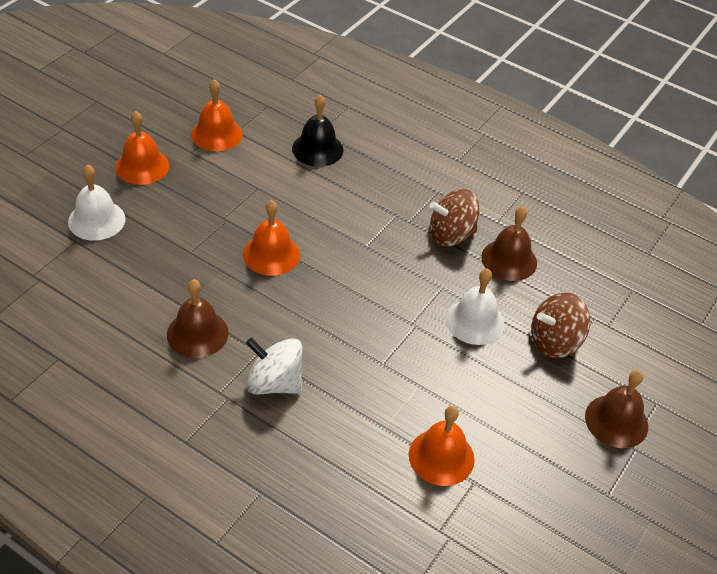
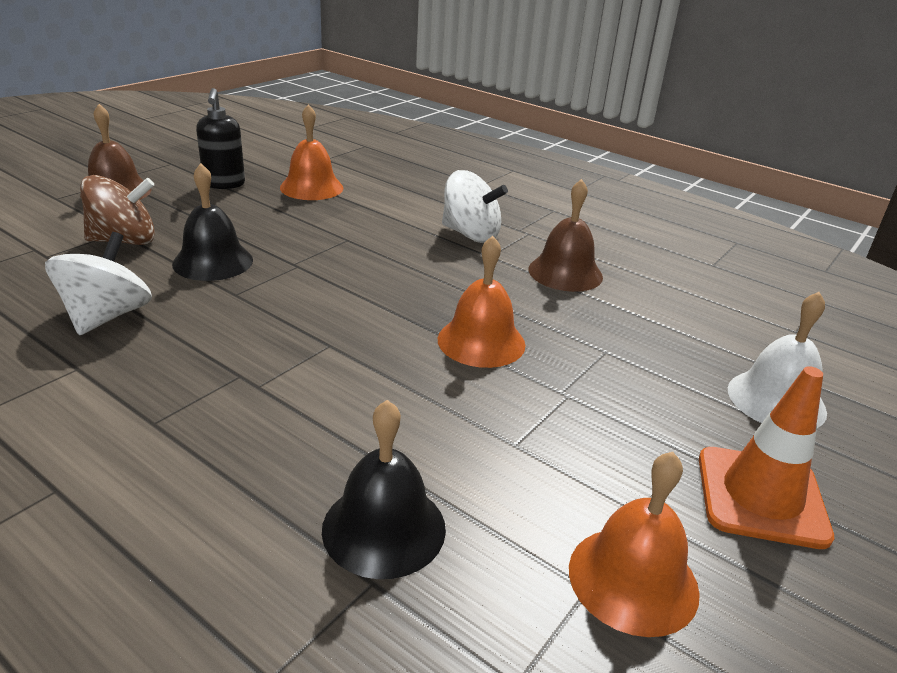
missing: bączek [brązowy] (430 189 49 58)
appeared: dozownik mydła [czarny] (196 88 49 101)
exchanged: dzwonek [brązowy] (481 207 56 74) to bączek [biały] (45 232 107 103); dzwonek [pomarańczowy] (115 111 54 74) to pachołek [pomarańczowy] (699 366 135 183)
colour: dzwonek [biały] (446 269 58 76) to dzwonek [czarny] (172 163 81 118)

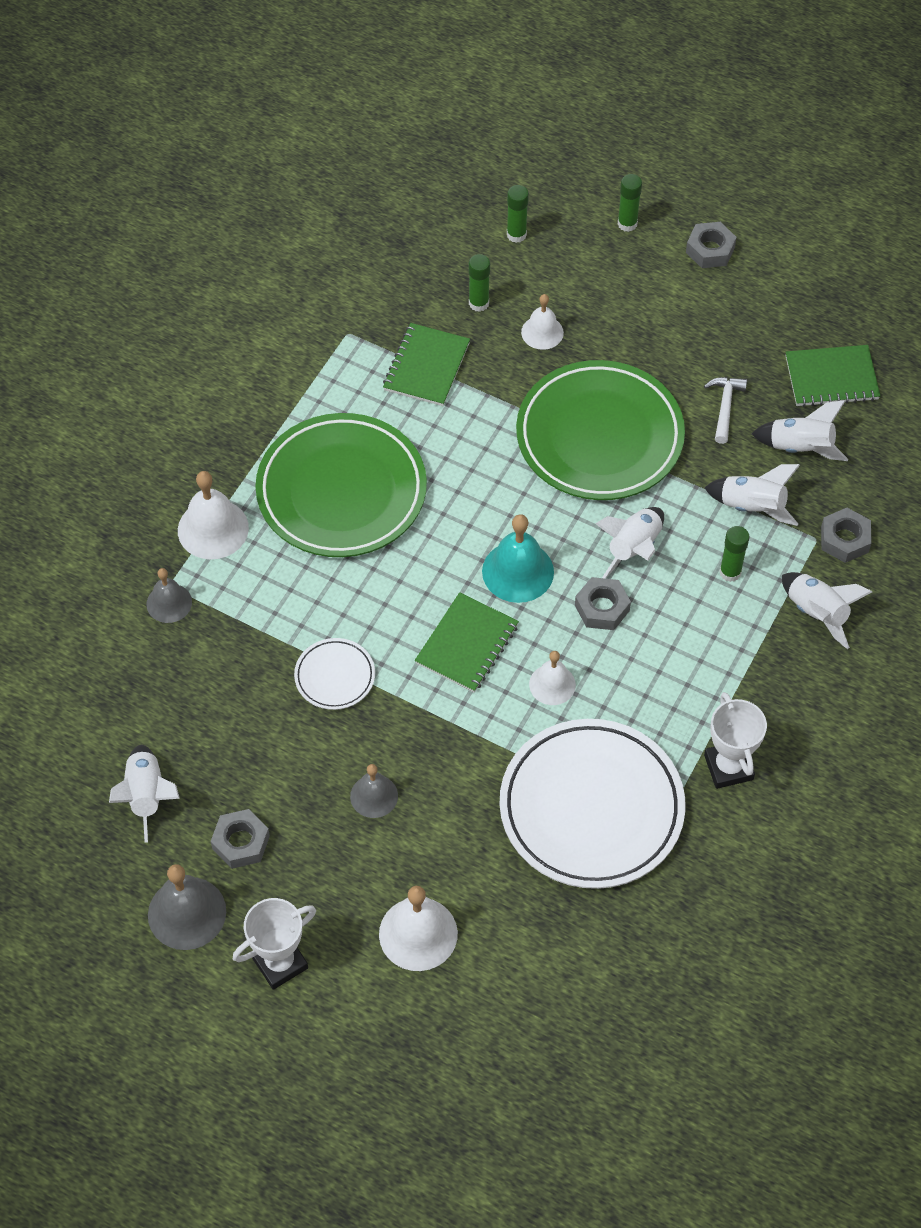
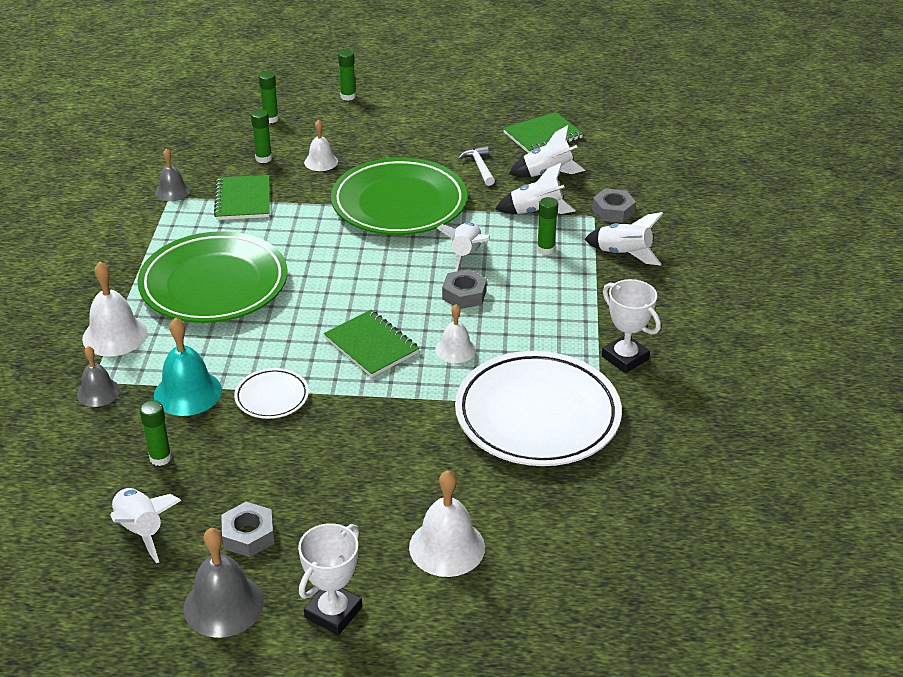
missing: nakrętka [szary] (686 222 51 46)
appeared: klej w sztyfcie [zielony] (140 400 32 66)
relocated: dzwonek [turkusowy] (482 514 72 89) to (154 317 68 99); dzwonek [szary] (350 764 48 54) to (155 149 35 52)
spun: zeszyt [zielony] (415 592 104 100) = (324 310 96 67) 45 degrees counterclockwise

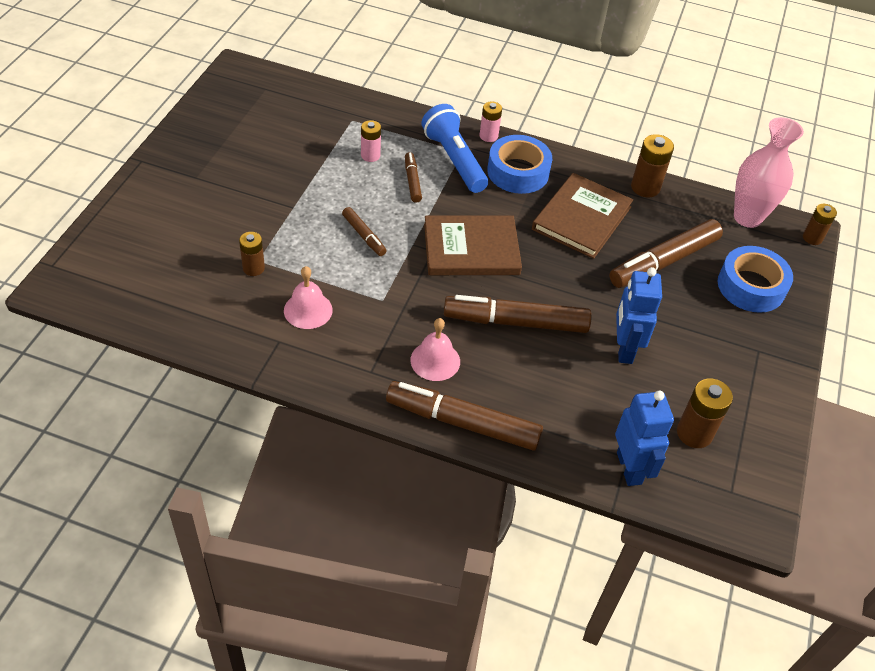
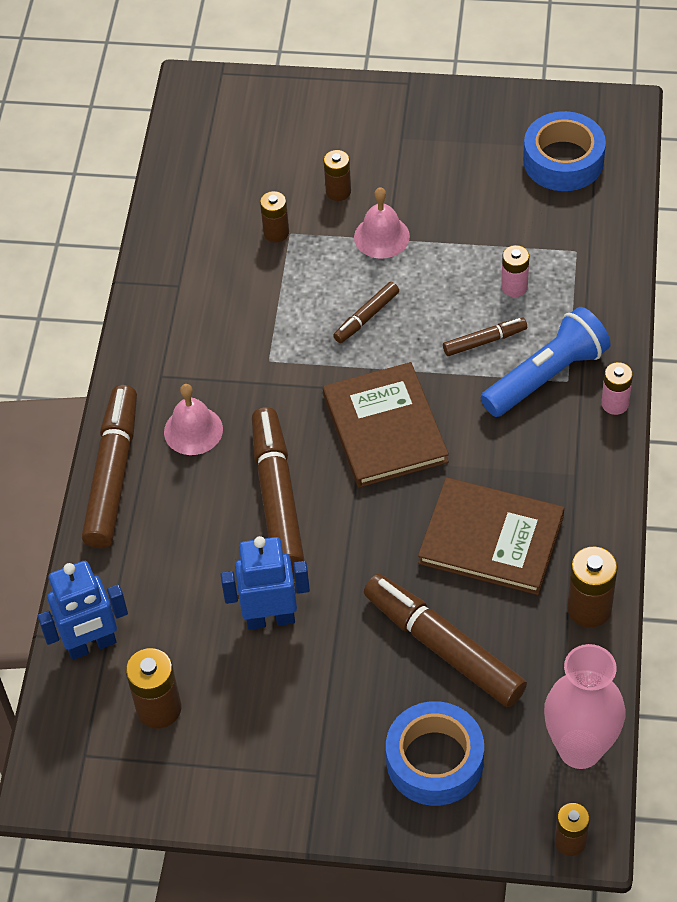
appeared: bateria [brązowy] (324 150 27 51)
relocated: dzwonek [różowy] (284 266 49 63) to (354 188 56 71); taśma klejąca [niebieski] (487 135 65 59) to (523 111 83 80)

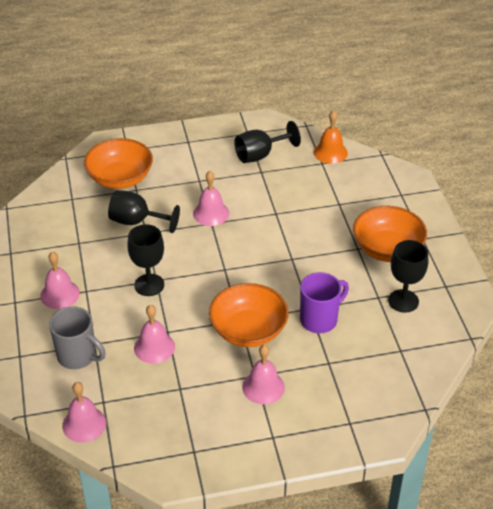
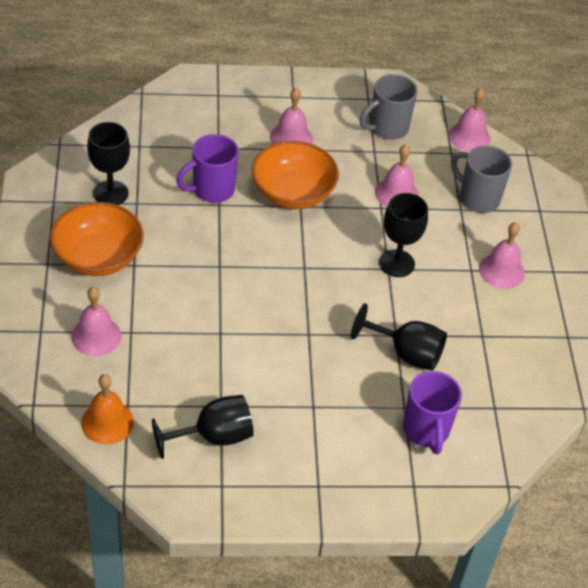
appeared: kubek [szary] (360 74 58 66)
relocated: dzwonek [różowy] (193 171 36 55) to (71 287 50 69)
exchanged: miska [pomarańczowy] (84 138 69 51) to kubek [fioletowy] (403 371 59 83)

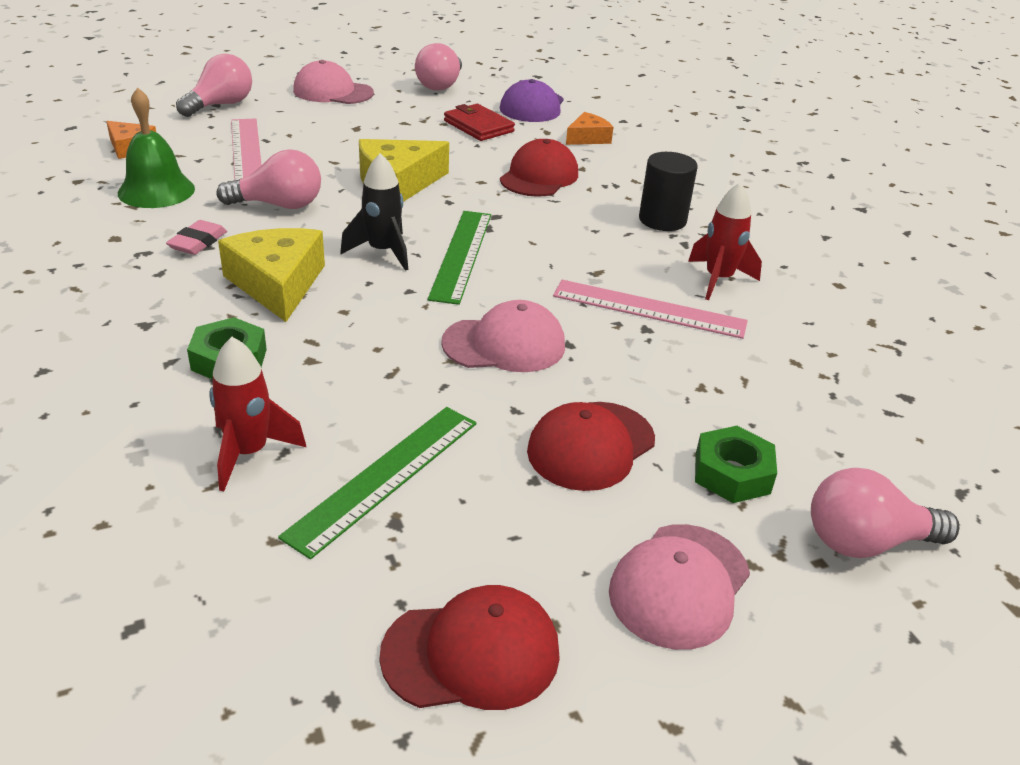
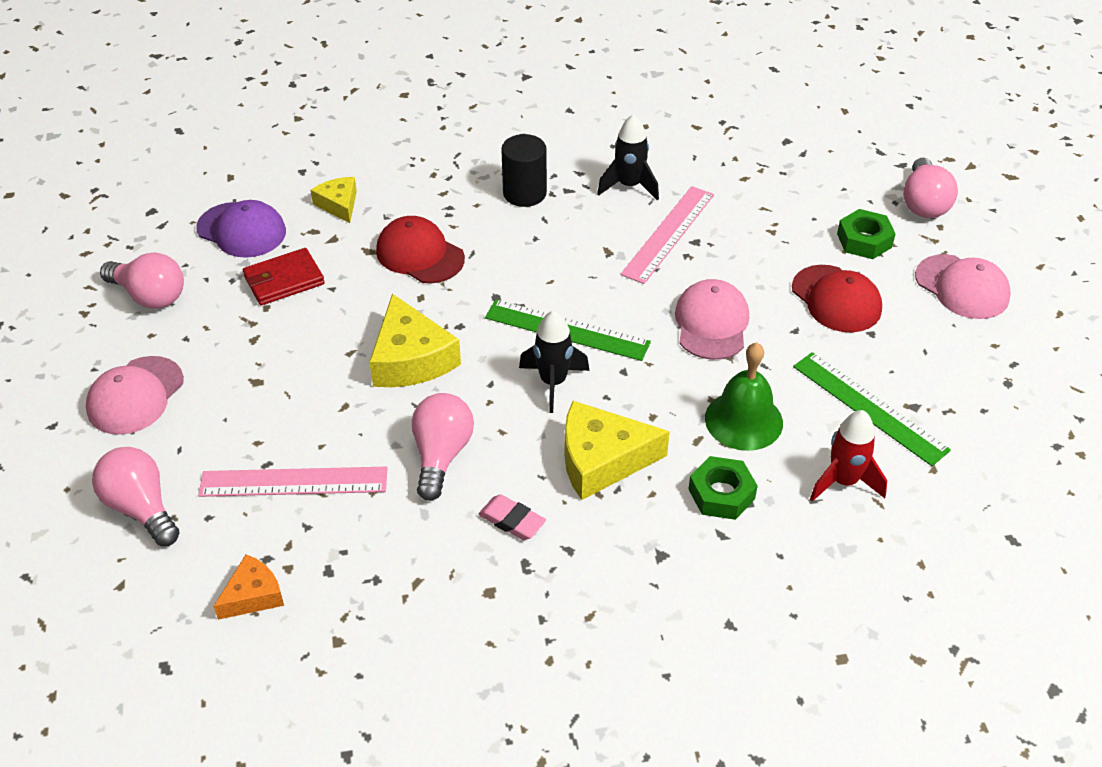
missing: czapka [czerwony] (379 585 181 125)
relocated: dzwonek [zielony] (118 87 77 121) to (705 342 78 109)
colour: ser [pomarańczowy] (566 112 47 33) to ser [żółty] (311 177 46 46); rakieta [czerwony] (688 182 74 118) to rakieta [czarny] (597 114 62 86)

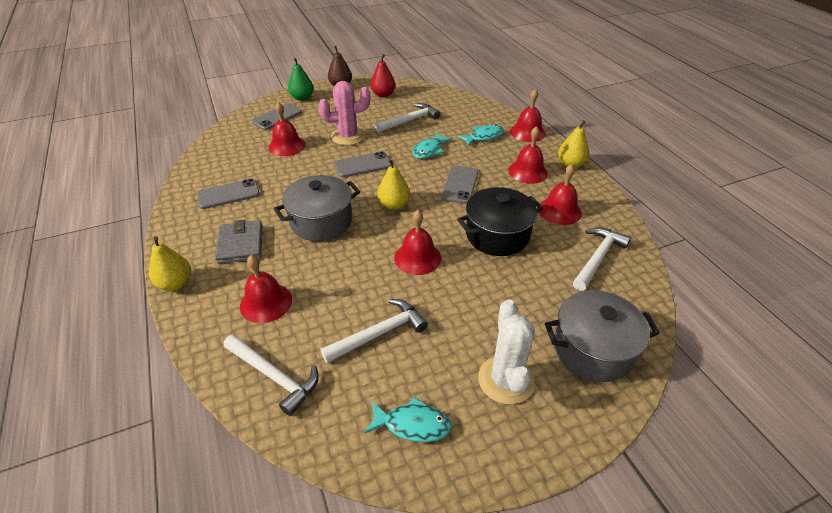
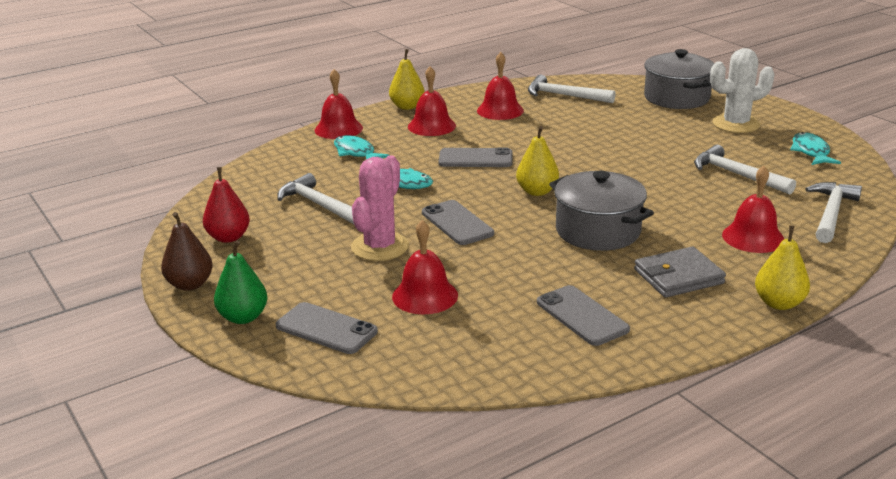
missing: dzwonek [czerwony] (394 210 47 65); garnek [czarny] (457 187 86 69)
spun: kaktus [różowy] (318 81 52 64) = (351 155 58 106) 45 degrees clockwise

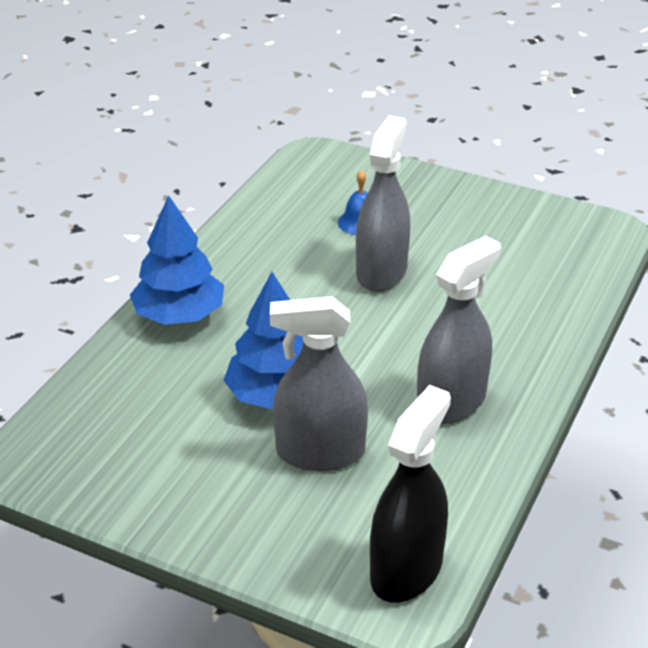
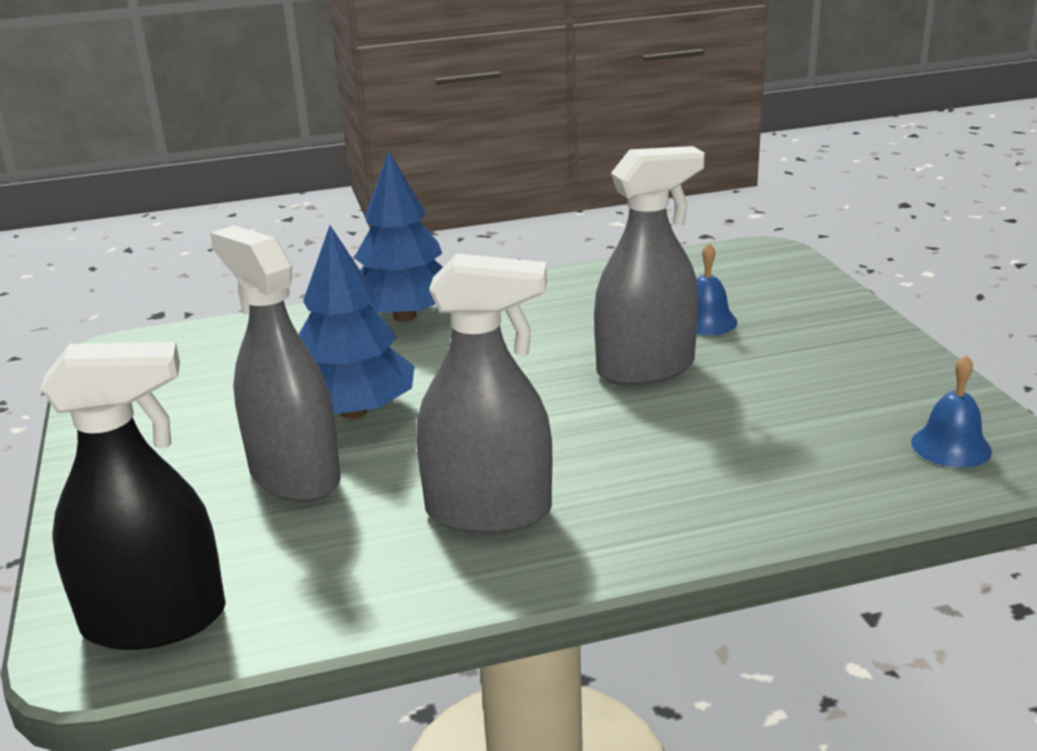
appeared: dzwonek [niebieski] (911 355 81 113)

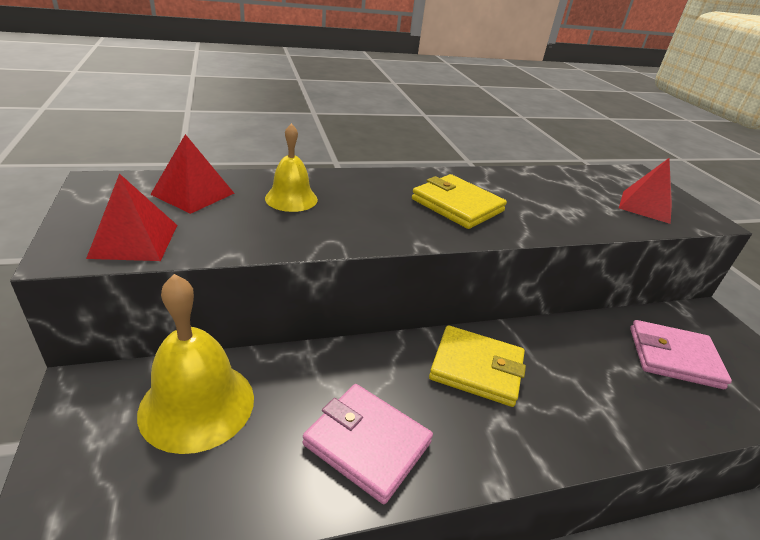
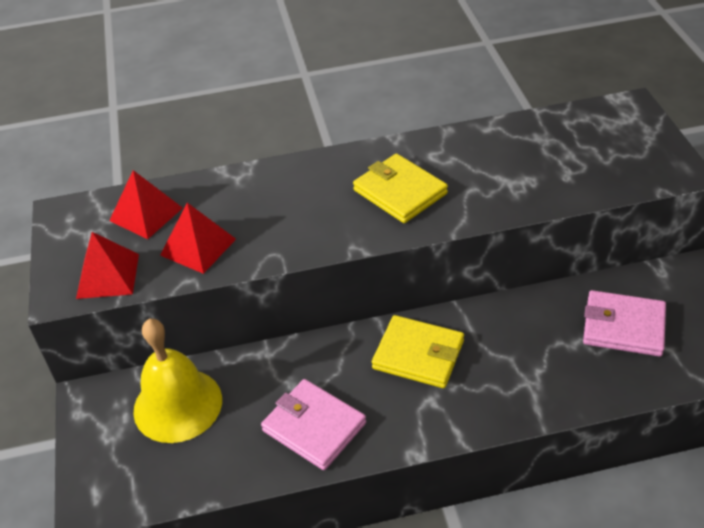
missing: dzwonek [żółty] (265 123 53 89)
relocated: piramida [czerwony] (619 158 53 66) to (160 203 76 71)

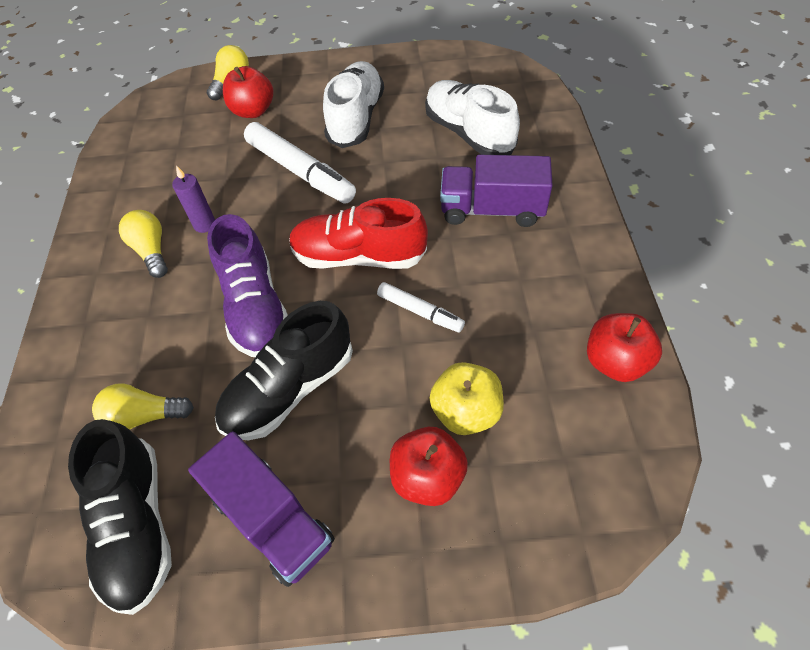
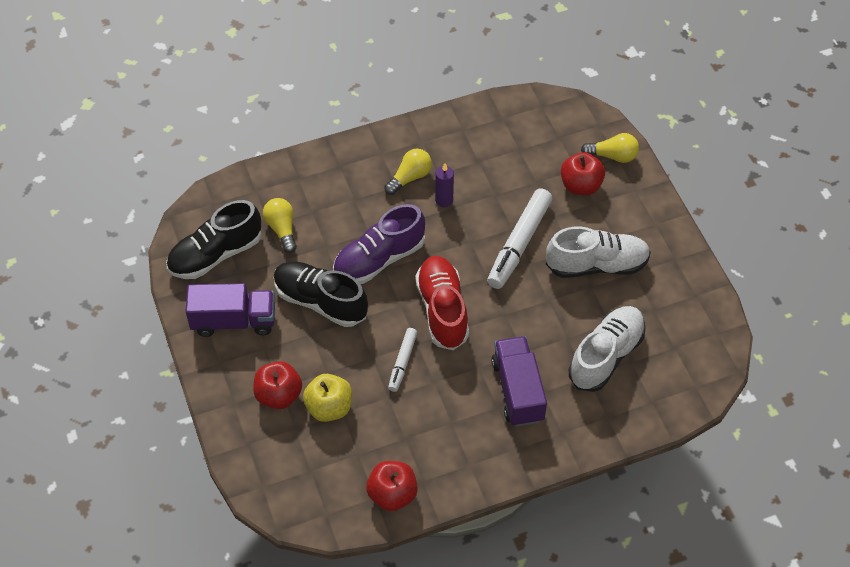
spun: ciężarówka [fioletowy] (188 431 147 156) = (185 283 90 54) 120 degrees counterclockwise

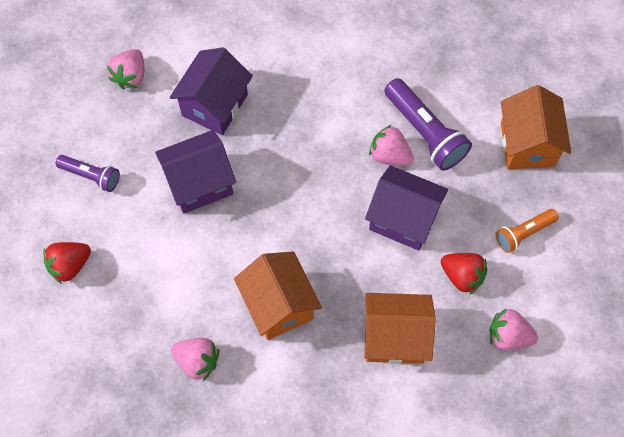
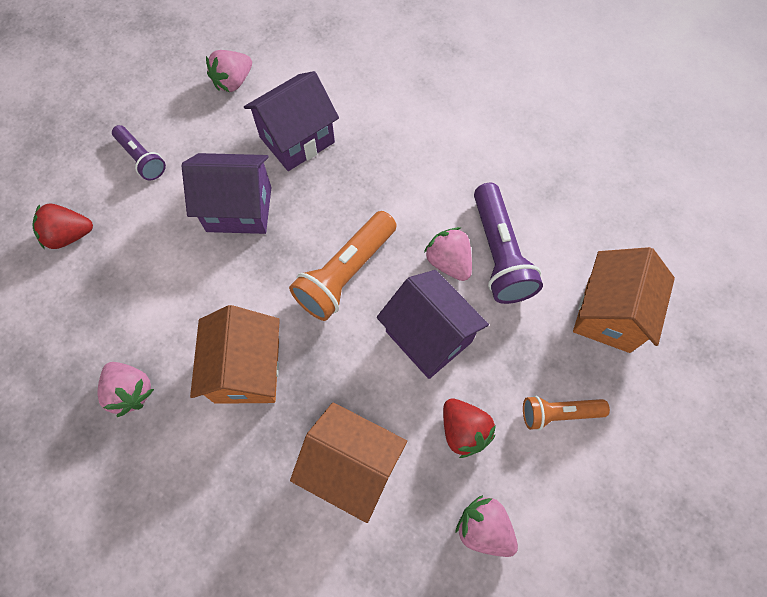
appeared: latarka [pomarańczowy] (289 211 108 110)

